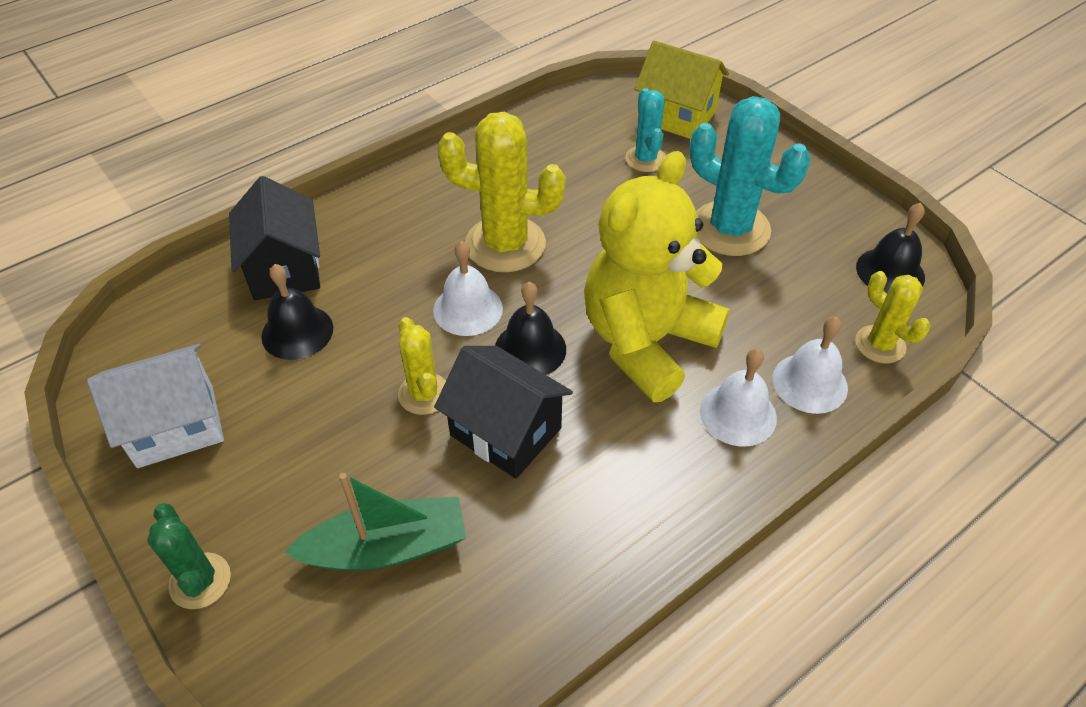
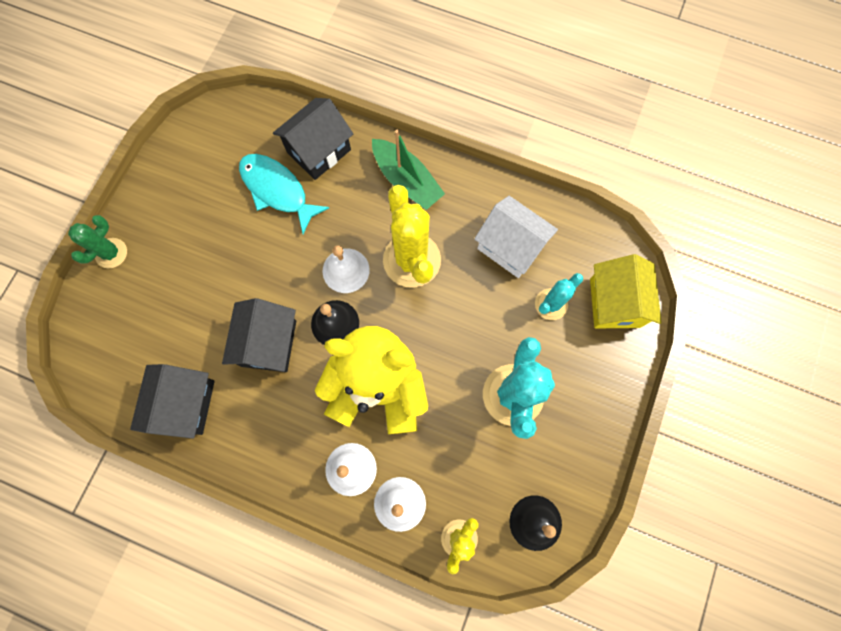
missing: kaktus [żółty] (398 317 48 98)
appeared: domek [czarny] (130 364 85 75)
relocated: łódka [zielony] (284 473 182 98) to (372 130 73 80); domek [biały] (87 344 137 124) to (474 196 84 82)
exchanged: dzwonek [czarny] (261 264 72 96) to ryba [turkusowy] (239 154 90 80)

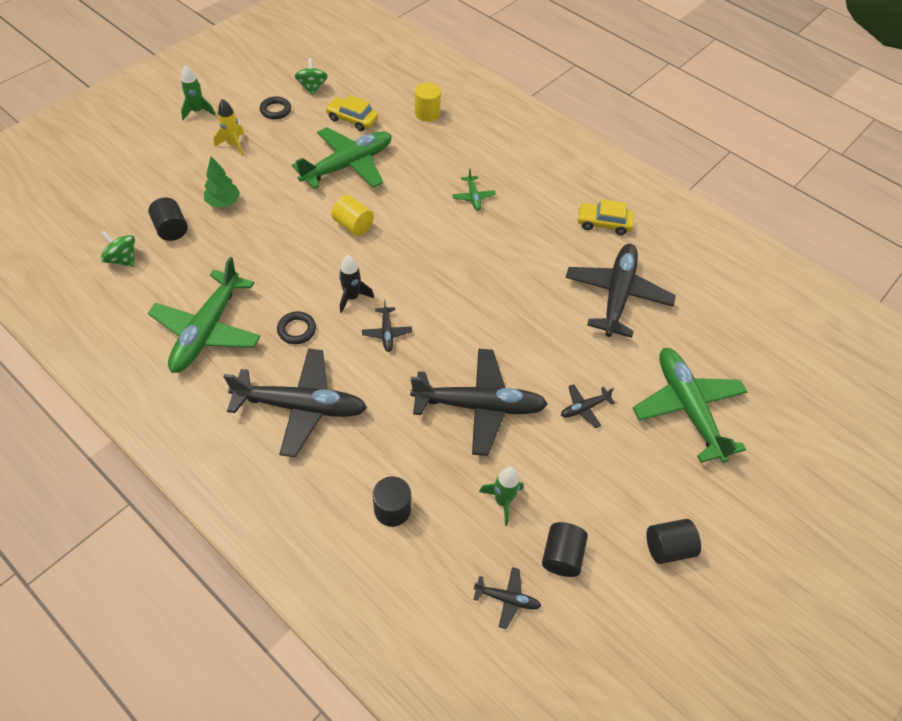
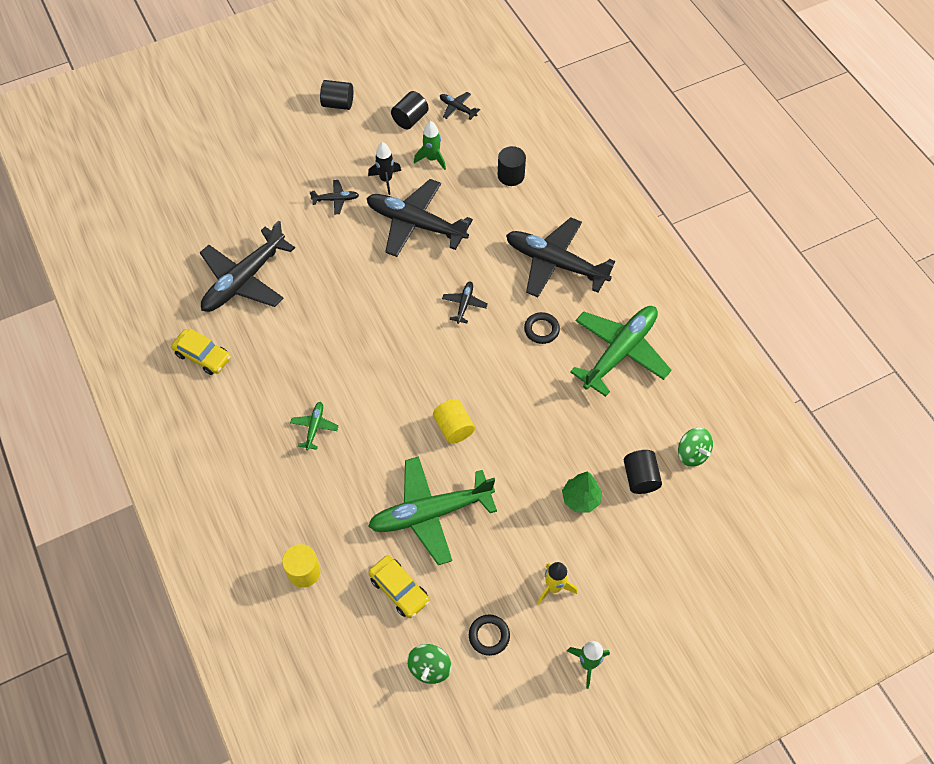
missing: samolot [zielony] (633 348 114 115)
relocated: rakieta [czarny] (339 255 35 58) to (368 142 33 53)

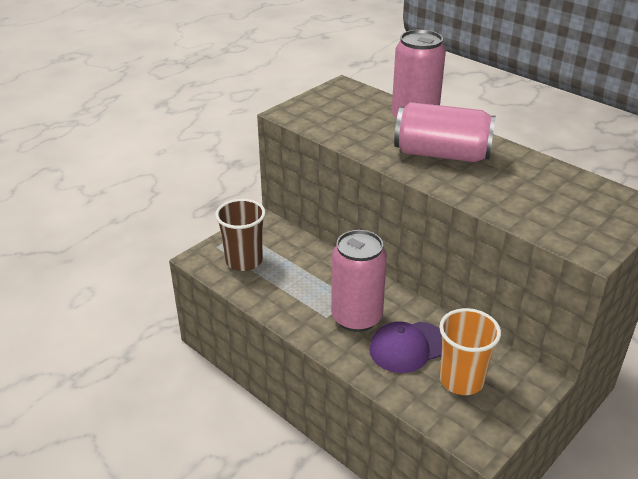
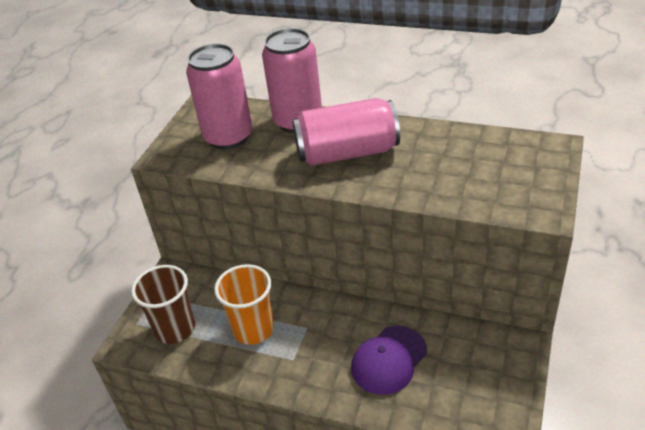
relocated: puszka [różowy] (331 230 56 102) to (186 44 66 105); szklanka [pomarańczowy] (439 308 62 87) to (214 264 60 81)

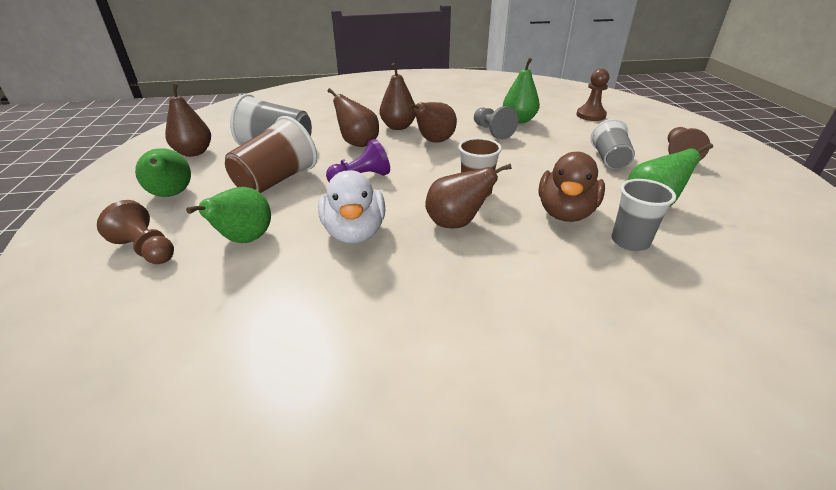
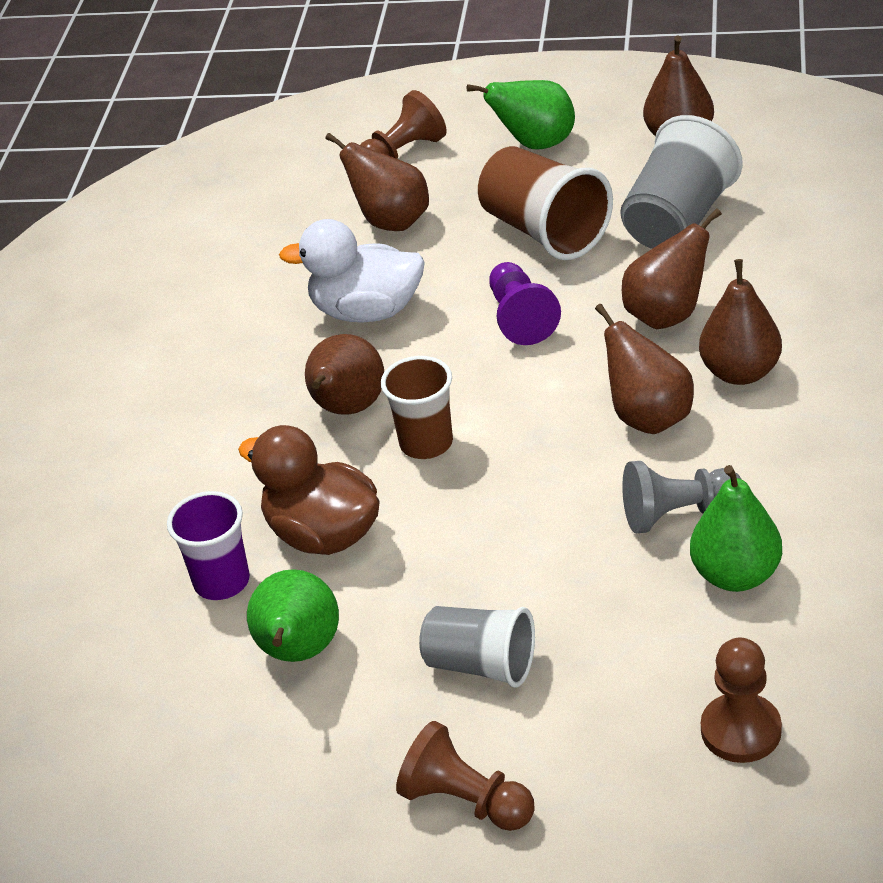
colour: szklanka [szary] (612 179 64 72) to szklanka [fioletowy] (167 491 83 109); gruszka [zielony] (186 187 85 56) to gruszka [brązowy] (326 133 103 98)

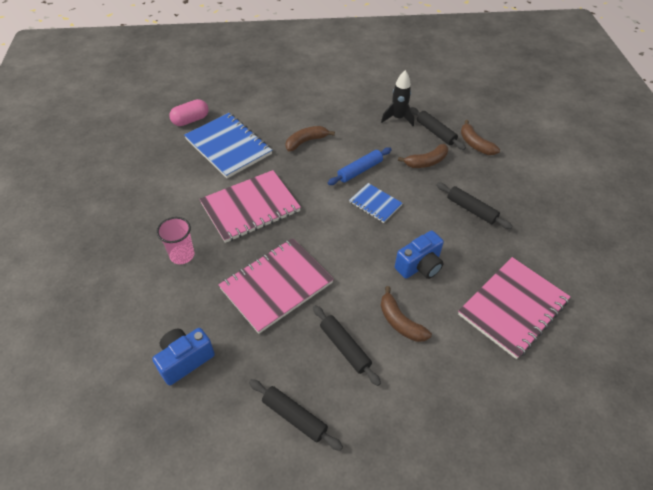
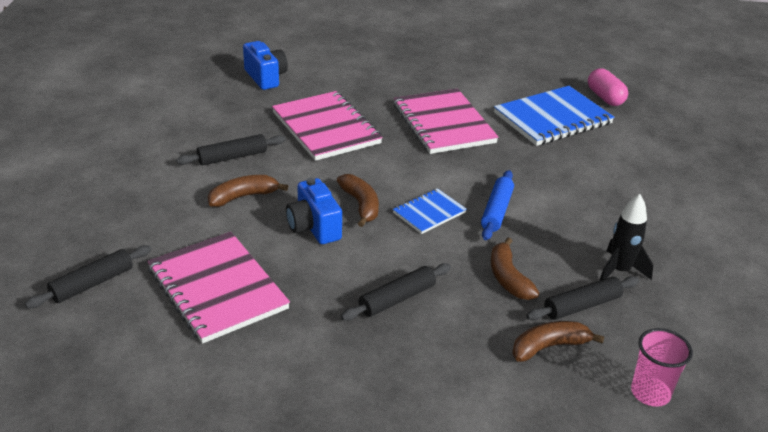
relocated: wałek do ciasta [czarny] (249 379 94 72) to (25 245 127 63); banan [brązowy] (286 126 49 25) to (337 174 42 53); szklanka [różowy] (156 217 38 47) to (631 328 62 79)
spun: wałek do ciasta [niebieski] (328 147 64 38) = (481 170 33 70) 45 degrees clockwise

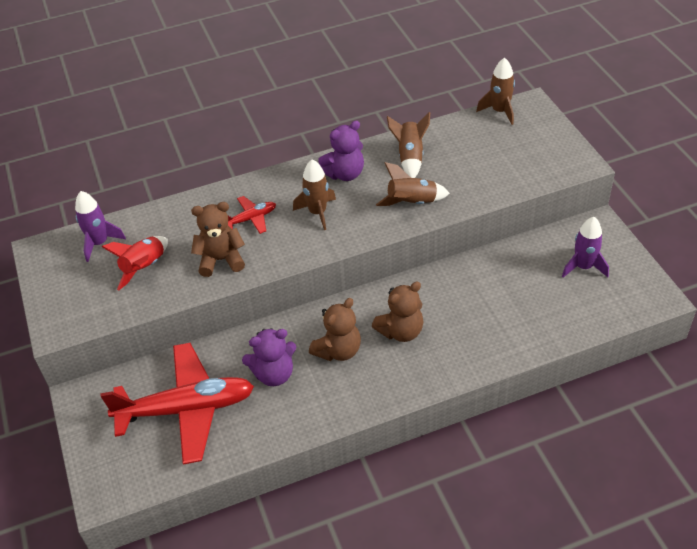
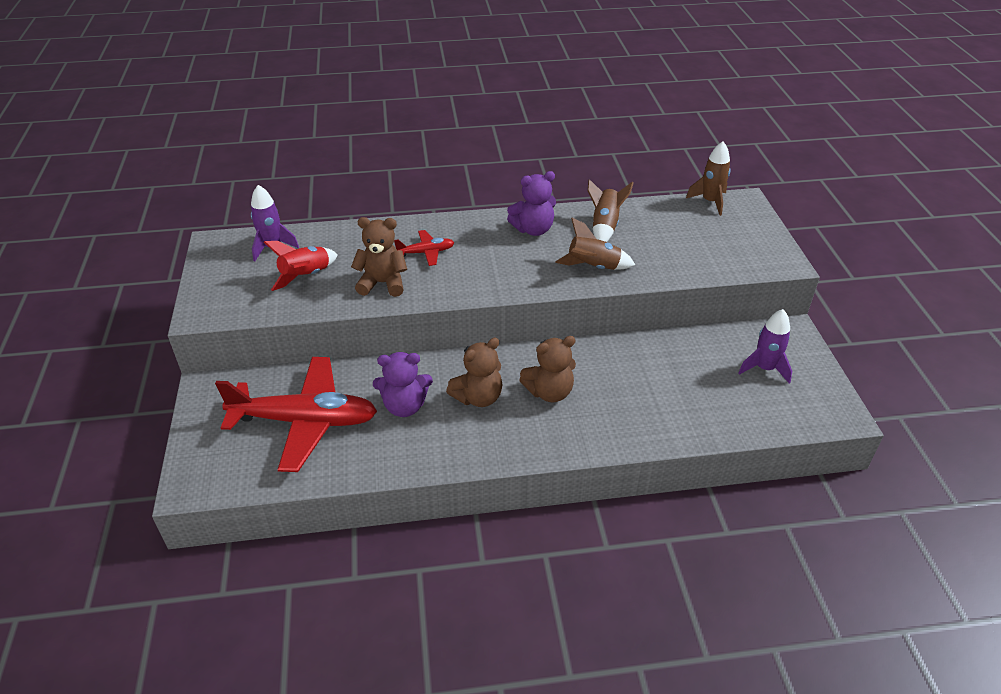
missing: rakieta [brązowy] (293 159 43 71)

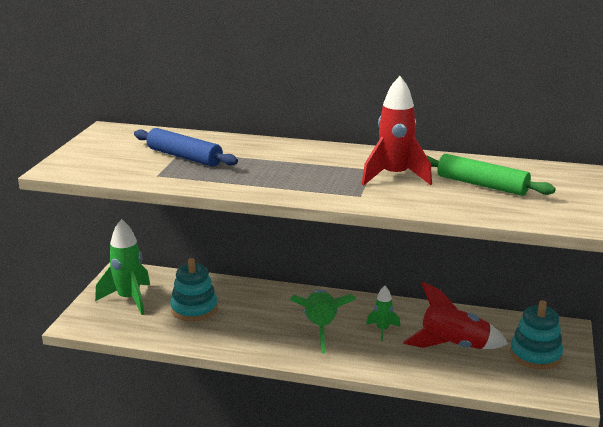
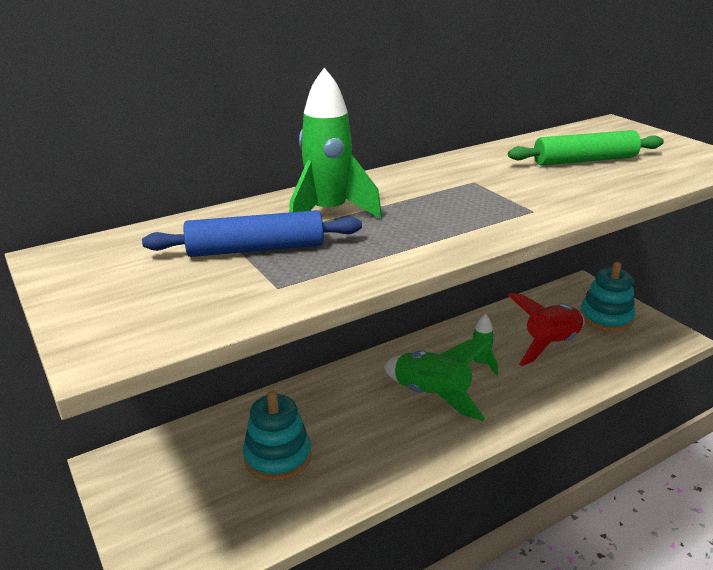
missing: rakieta [czerwony] (362 76 70 110)
relocated: rakieta [zielony] (95 219 55 96) to (289 68 93 151)

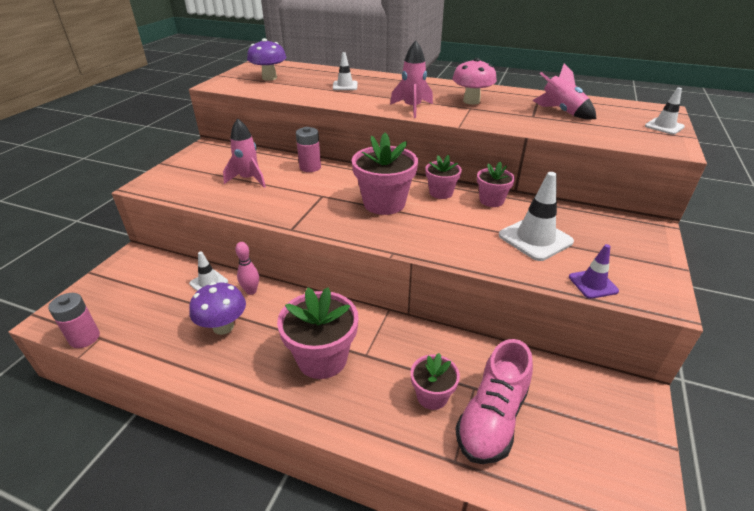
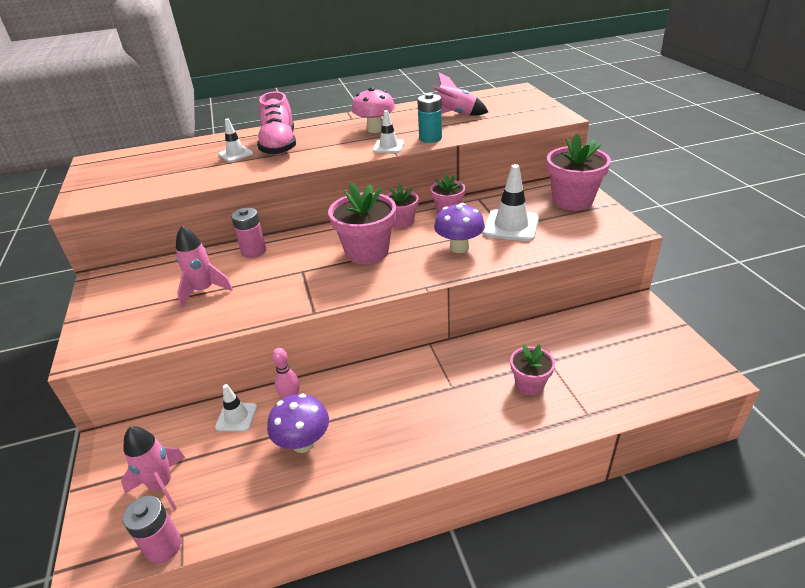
missing: pachołek [fioletowy] (569 244 50 55)
appeared: bateria [turkusowy] (417 93 25 50)
relocated: rakieta [różowy] (390 40 43 78) to (121 426 64 84); but [różowy] (455 339 78 125) to (257 91 39 64); pachołek [biały] (645 87 40 48) to (373 110 31 43); grzyb [fioletowy] (247 38 39 43) to (434 203 51 50); doniczka [różowy] (277 287 81 92) to (547 133 64 78)

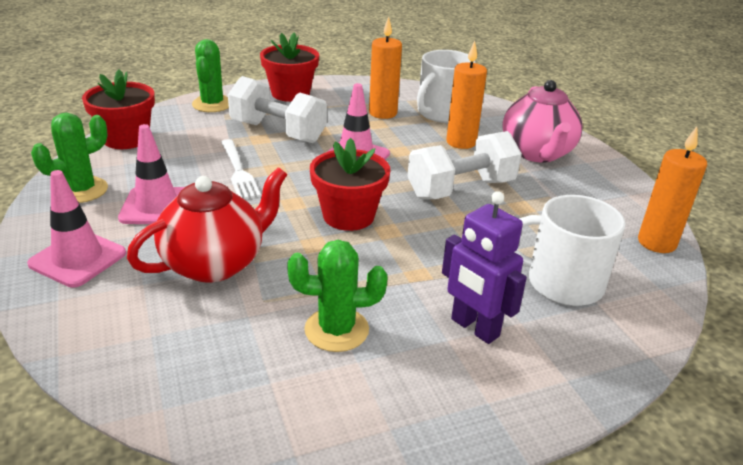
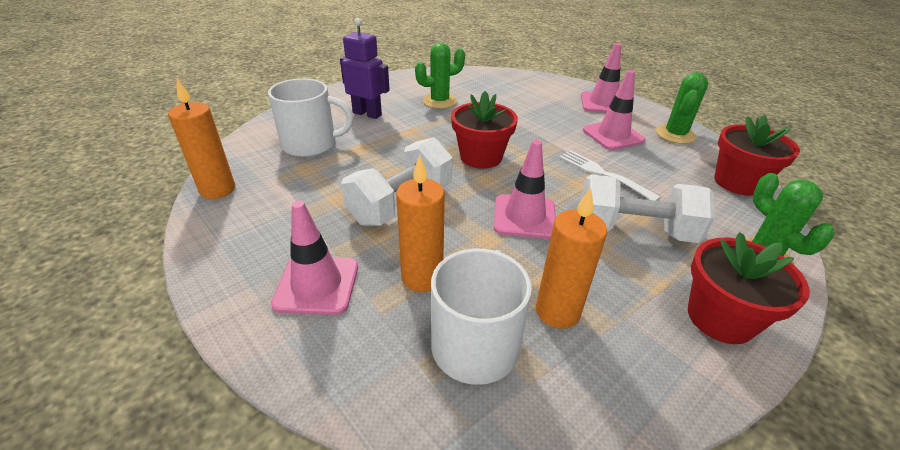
missing: imbryk [czerwony] (127 167 160 116)
exchanged: imbryk [różowy] (502 80 81 83) to pachołek [różowy] (271 200 87 115)

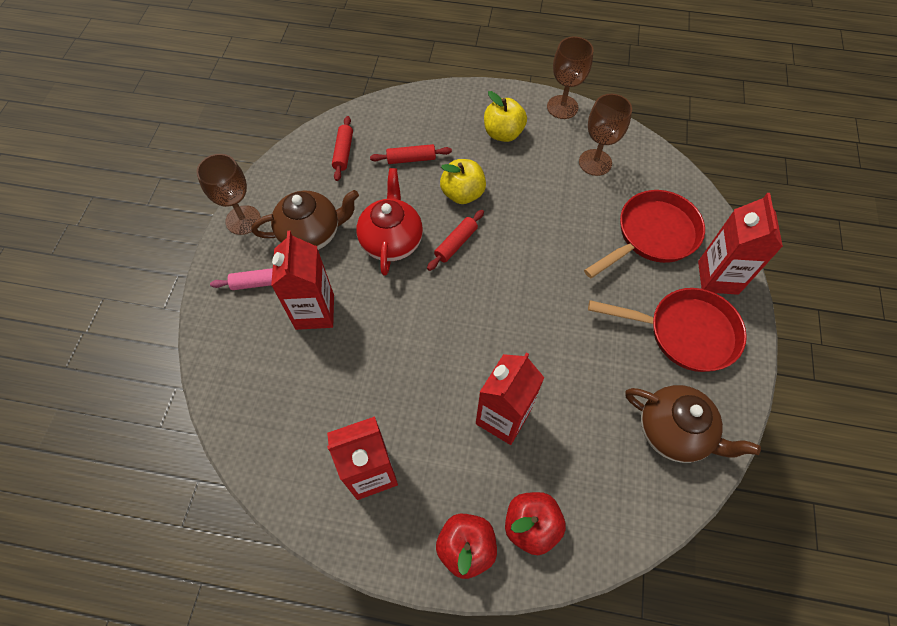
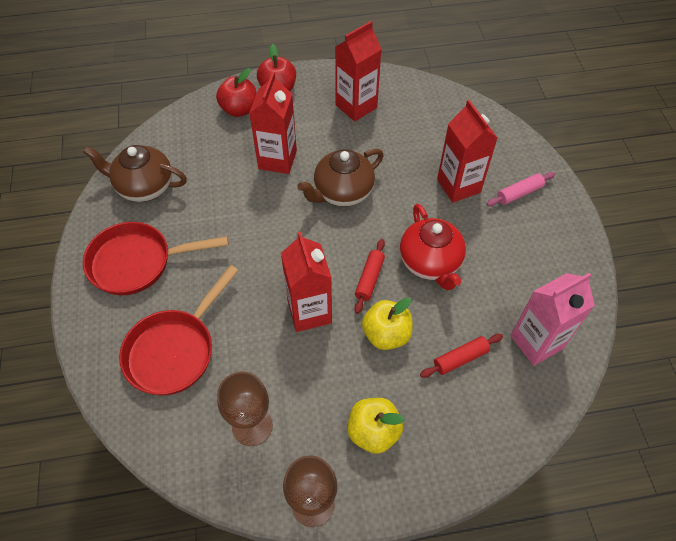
missing: kielich [brązowy] (196 154 65 81)
relocated: karton mleka [czerwony] (698 193 85 102) to (281 232 51 100); imbryk [brązowy] (251 190 108 60) to (297 149 87 58)
exchanged: wałek do ciasta [czerwony] (332 116 21 65) to karton mleka [różowy] (511 273 84 93)

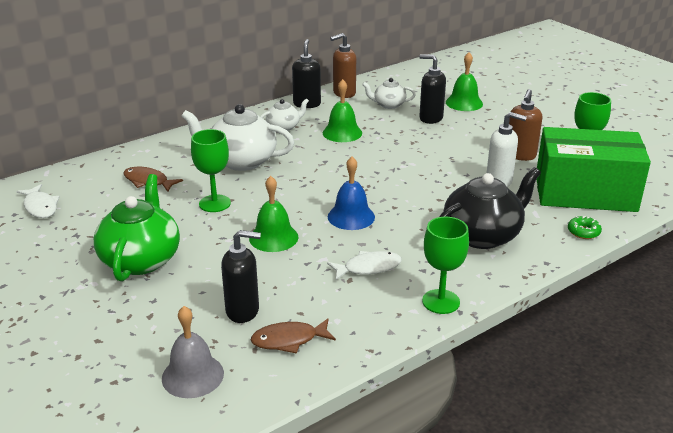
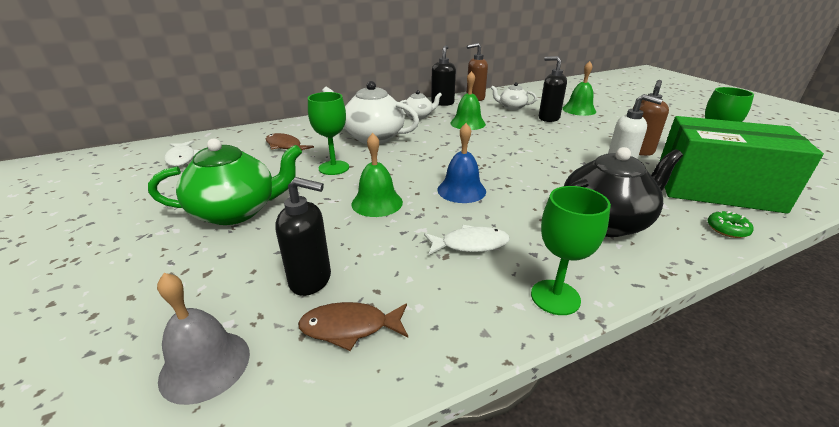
spun: imbryk [zielony] (94 174 86 108) = (148 139 154 86) 60 degrees clockwise

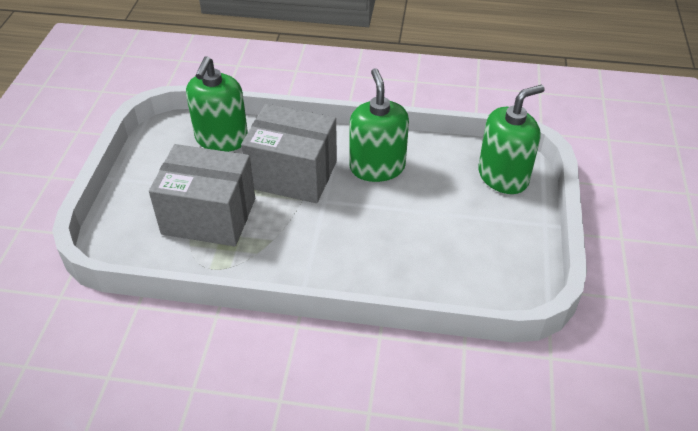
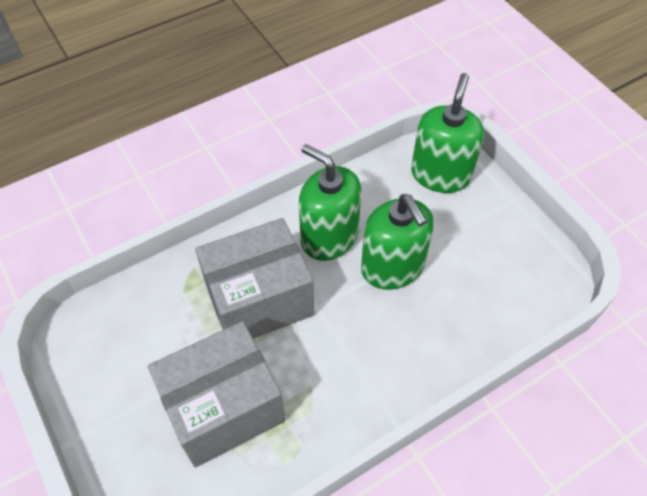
relocated: dozownik mydła [zielony] (186 56 62 96) to (361 194 73 96)

